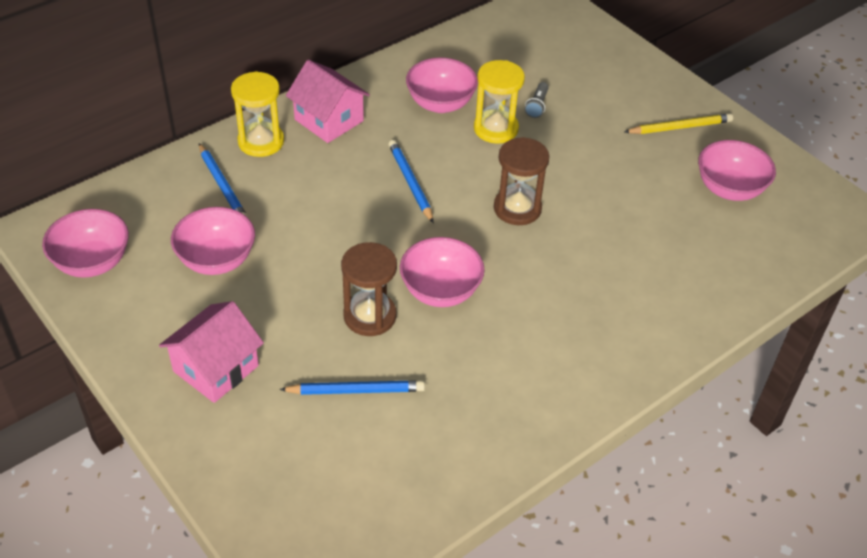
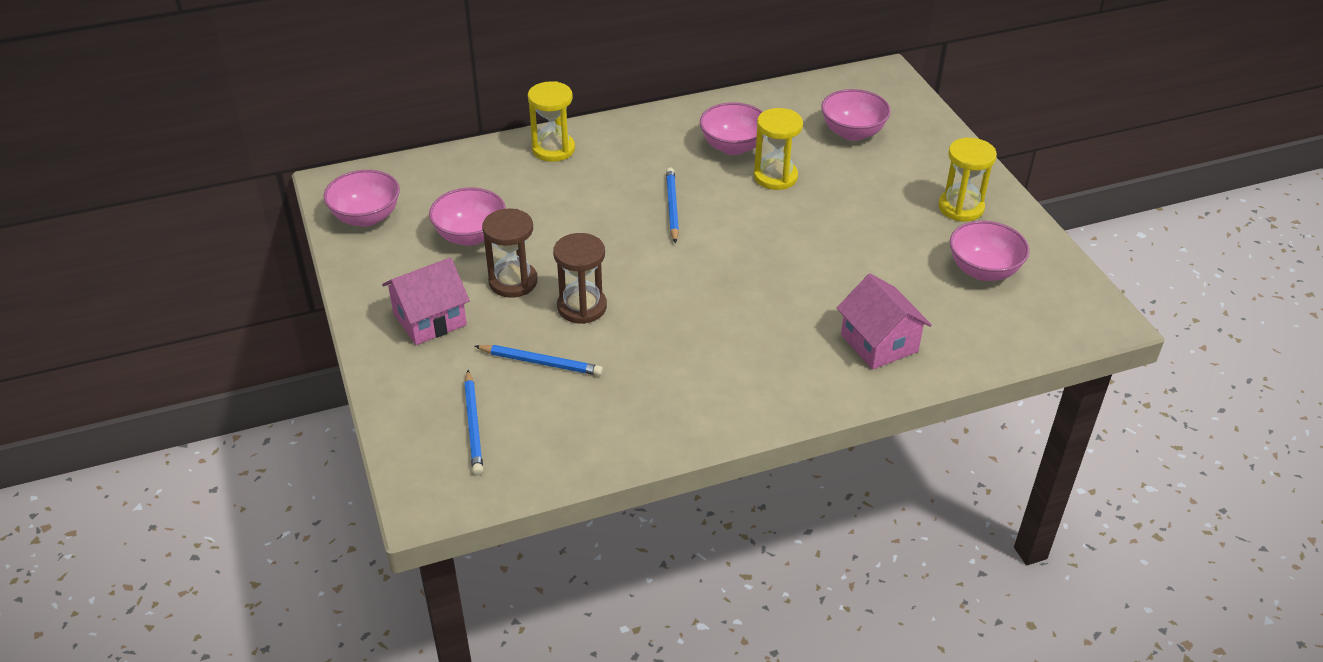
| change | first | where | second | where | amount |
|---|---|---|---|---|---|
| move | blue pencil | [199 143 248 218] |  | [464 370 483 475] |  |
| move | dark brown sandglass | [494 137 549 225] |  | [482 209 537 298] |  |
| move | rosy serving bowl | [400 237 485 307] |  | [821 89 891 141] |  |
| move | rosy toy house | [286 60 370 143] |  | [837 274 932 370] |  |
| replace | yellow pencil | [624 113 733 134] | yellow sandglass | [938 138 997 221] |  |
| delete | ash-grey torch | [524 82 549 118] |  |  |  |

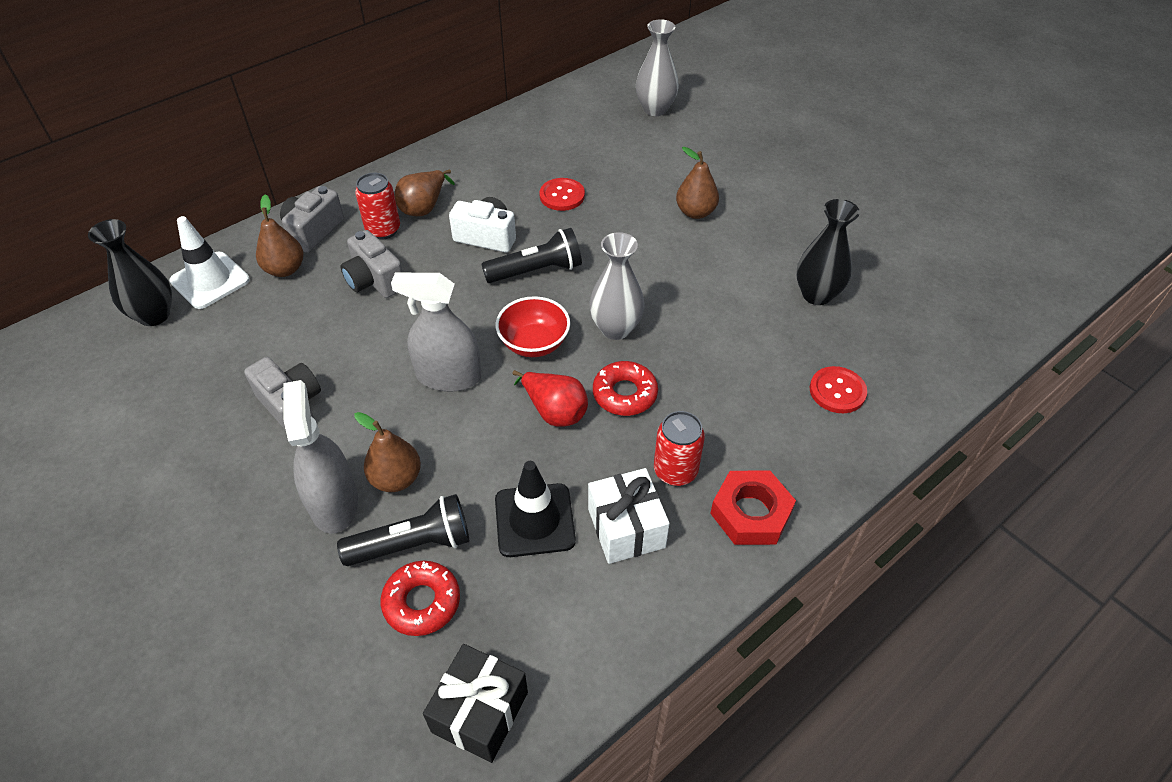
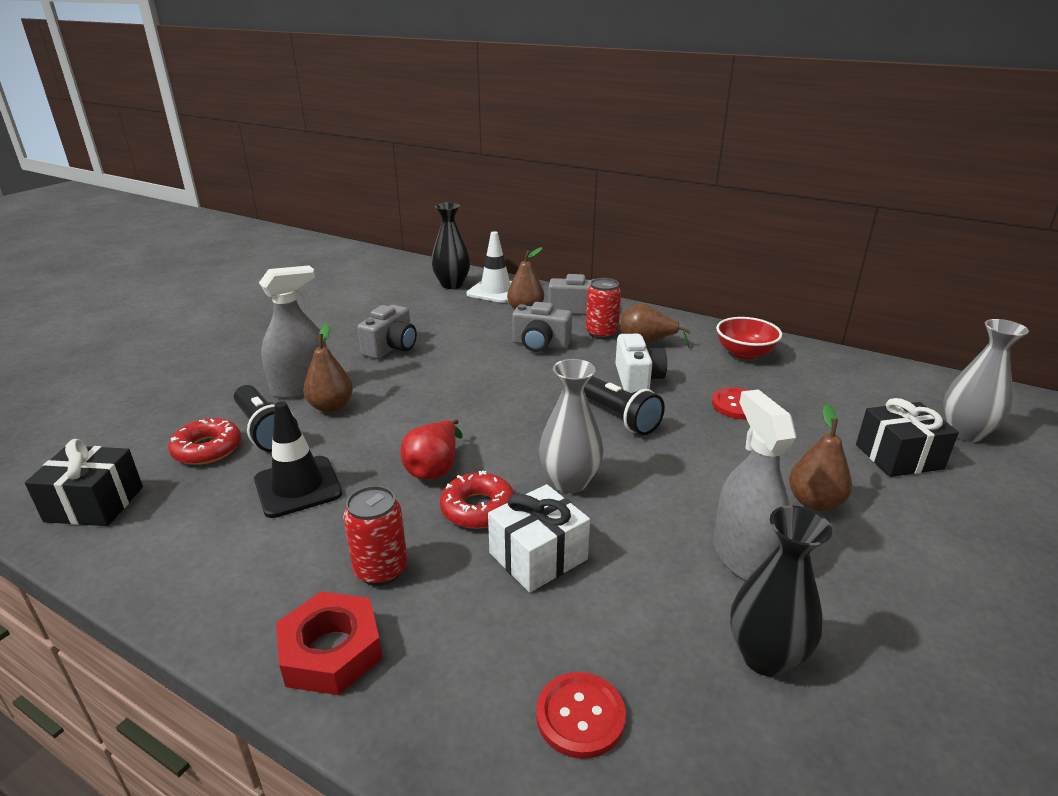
| change | first | where | second | where | amount |
|---|---|---|---|---|---|
| move | white wrapped gift | [588 468 670 564] |  | [488 484 590 592] |  |
| rotate | ash-grey camera | [341 230 403 298] |  | [512 302 572 352] | 105 degrees counterclockwise |
| move | ash-grey spray bottle | [391 273 481 392] |  | [713 389 796 581] |  |
| move | crimson serving bowl | [496 296 570 357] |  | [716 317 782 360] |  |
| insert |  |  | black wrapped gift | [856 398 959 477] |  |

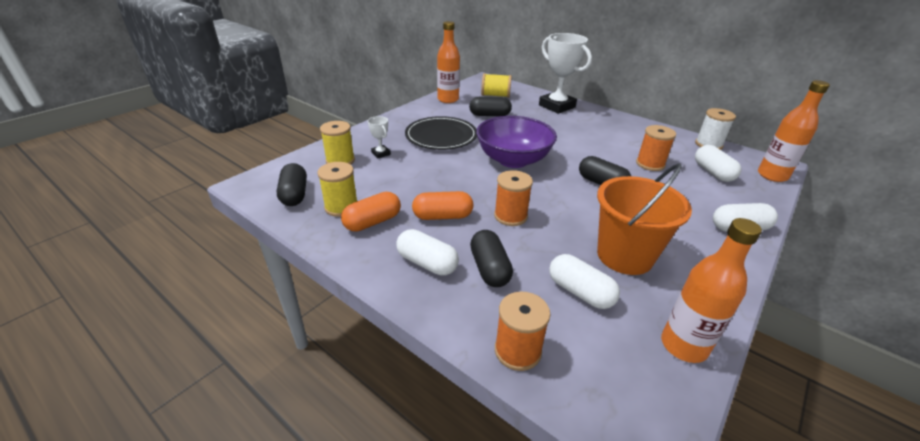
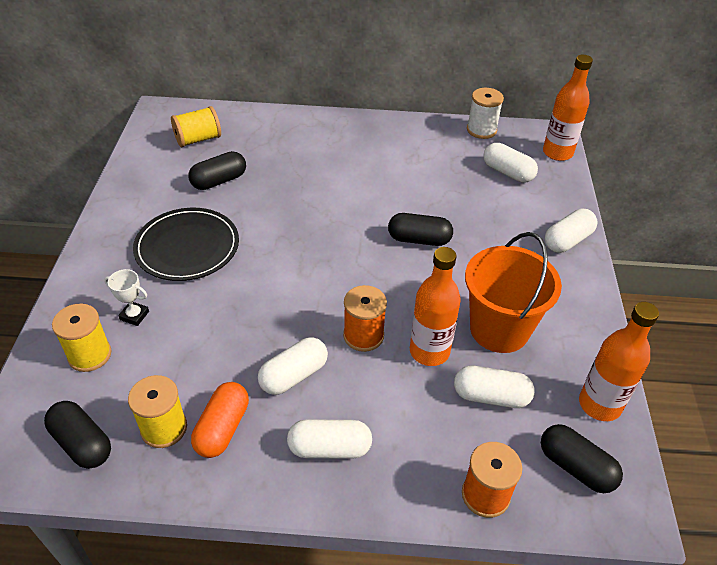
| change | first | where | second | where | amount |
|---|---|---|---|---|---|
| recolor | orange-coloured pill shape | [412 191 473 220] | white pill shape | [258 337 328 395] |  |
| move | orange-coloured bottle | [437 21 460 103] |  | [410 247 461 366] |  |
| move | black pill shape | [470 230 513 287] |  | [541 424 623 493] |  |
| delete | violet serving bowl | [476 116 557 168] |  |  |  |
| delete | white award cup | [539 33 592 114] |  |  |  |
| delete | orange-coloured bobbin | [636 125 676 171] |  |  |  |

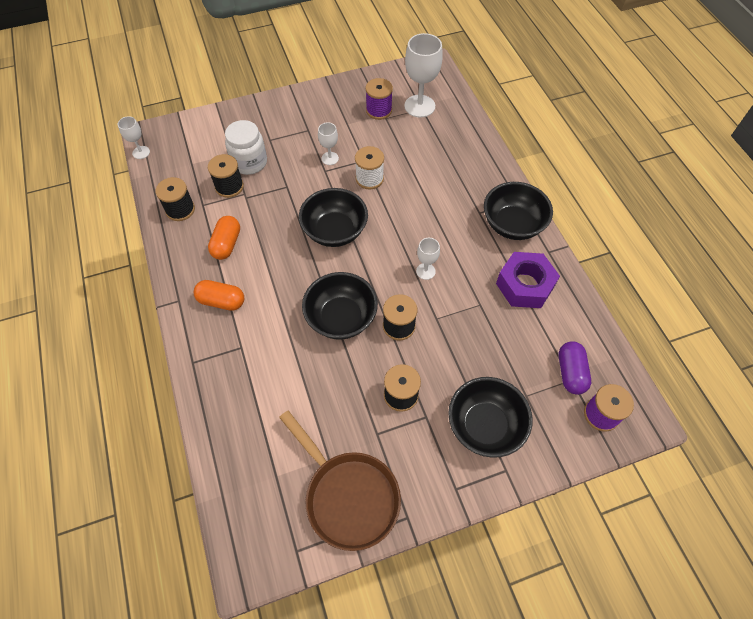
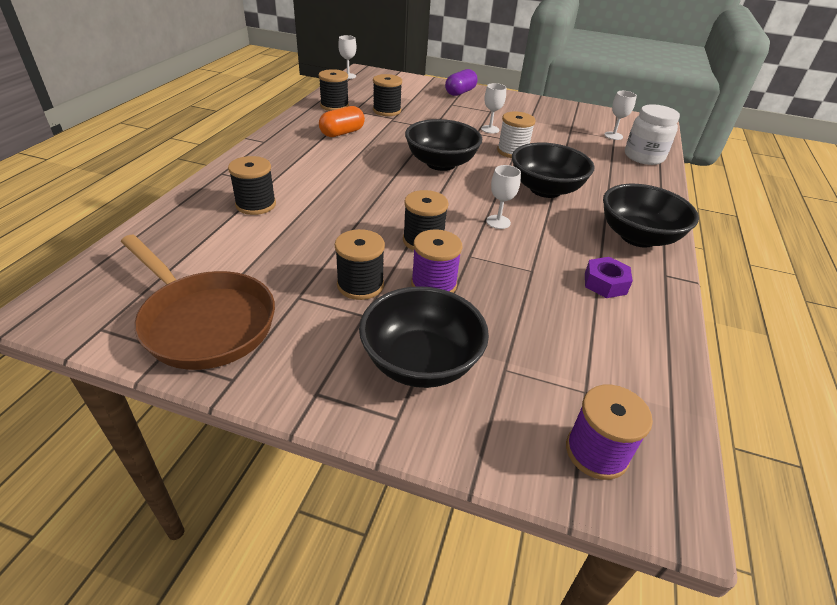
| change | first | where | second | where | amount |
|---|---|---|---|---|---|
| rotate | dark brown skillet | [279 410 401 551] |  | [121 234 275 370] | 45 degrees counterclockwise |
| insert |  |  | black bobbin | [228 156 276 215] |  |
| move | violet bobbin | [365 78 393 120] |  | [411 229 463 293] |  |
| move | violet pill shape | [559 341 591 395] |  | [445 69 478 96] |  |
| move | black serving bowl | [302 272 378 340] |  | [512 143 595 198] |  |
| resize | violet hexagon nut | [496 252 560 308] |  | [585 257 633 298] | x0.57 |
| resize | white wine glass | [404 33 443 118] |  | [604 91 637 140] | x0.53 |
| move | white jam jar | [225 120 267 175] |  | [625 104 680 165] |  |
| delete | orange-coloured pill shape | [194 280 244 311] |  |  |  |

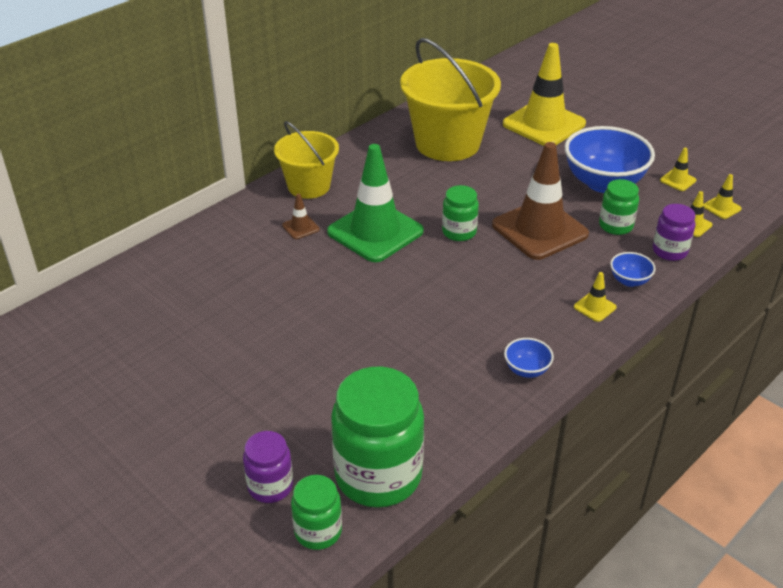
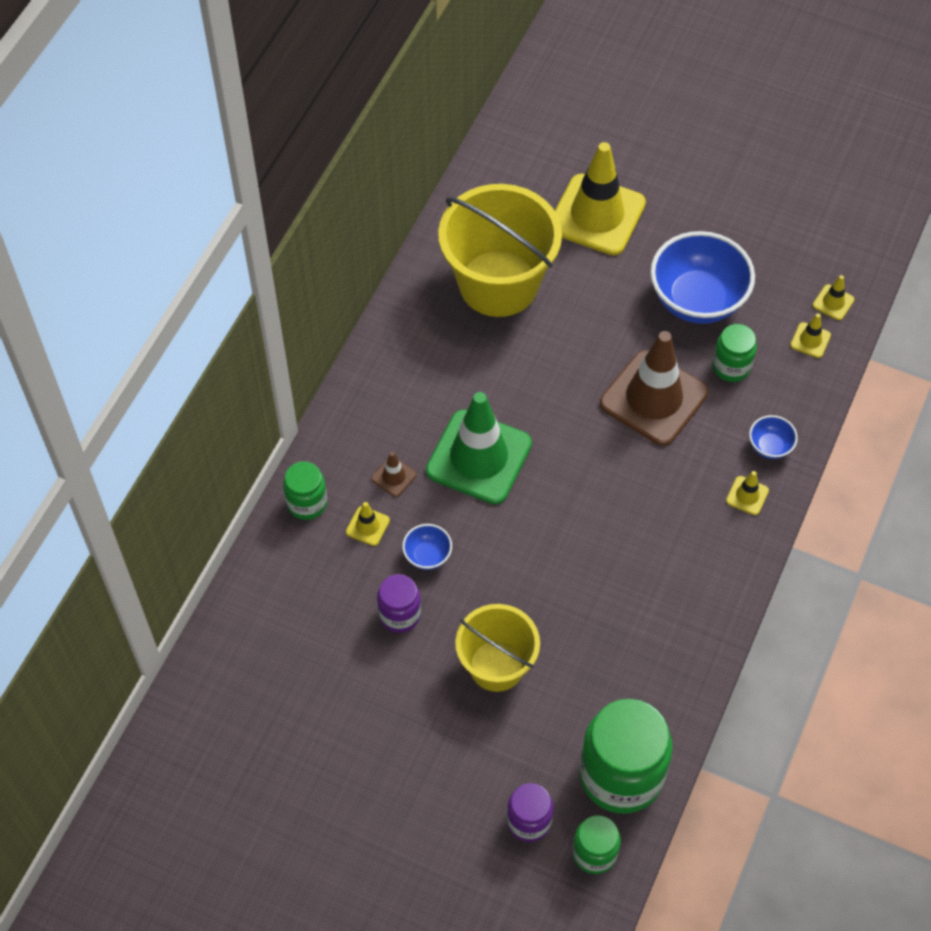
| change | first | where | second | where | amount |
|---|---|---|---|---|---|
| move | leaf-green jam jar | [442 185 479 241] |  | [283 461 327 520] |  |
| move | yellow traffic cone | [660 148 697 191] |  | [346 502 390 546] |  |
| move | violet jam jar | [653 204 695 261] |  | [377 574 421 633] |  |
| move | blue serving bowl | [504 338 554 378] |  | [402 524 452 570] |  |
| move | yellow bucket | [274 121 339 199] |  | [455 604 540 692] |  |

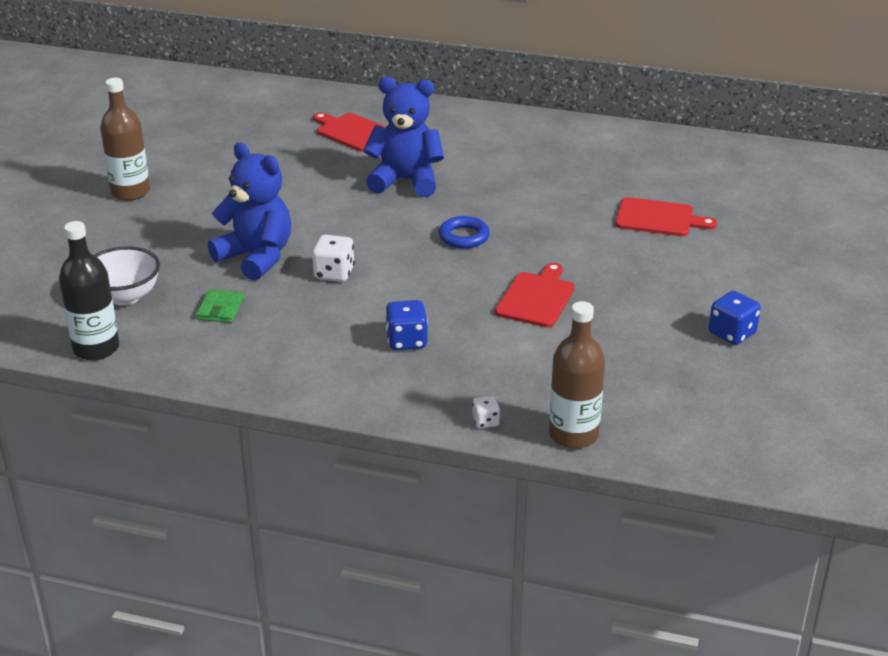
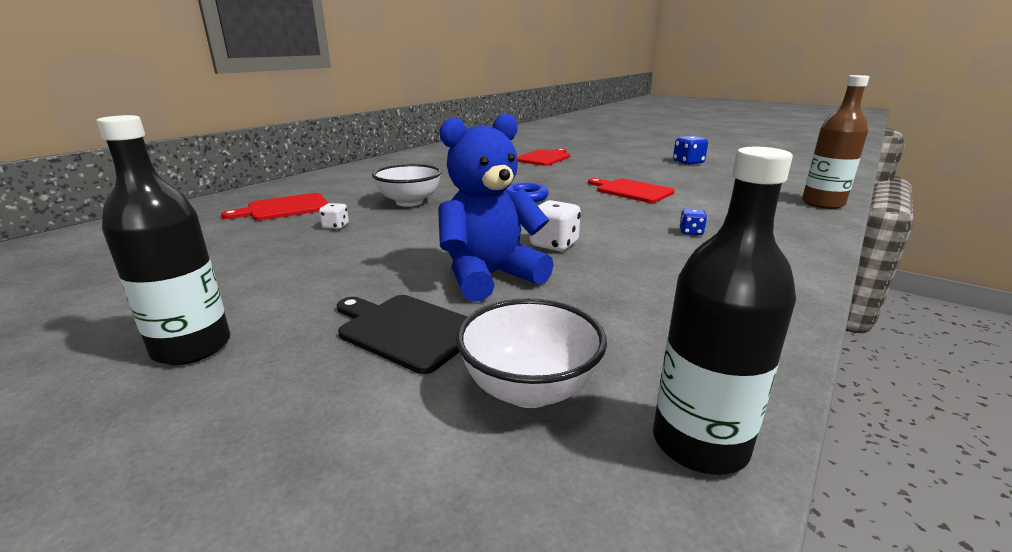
| change | first | where | second | where | amount |
|---|---|---|---|---|---|
| recolor | dark brown bottle | [100 78 150 201] | black bottle | [96 115 230 365] |  |
| move | white die | [472 396 500 428] |  | [319 203 349 229] |  |
| insert |  |  | black cutting board | [337 295 467 374] |  |
| replace | blue stuffed bear | [363 77 444 197] | white serving bowl | [372 164 441 207] |  |
| resize | blue die | [385 300 428 350] |  | [679 208 707 235] | x0.59 |
| delete | leaf-green wallet | [196 289 244 323] |  |  |  |

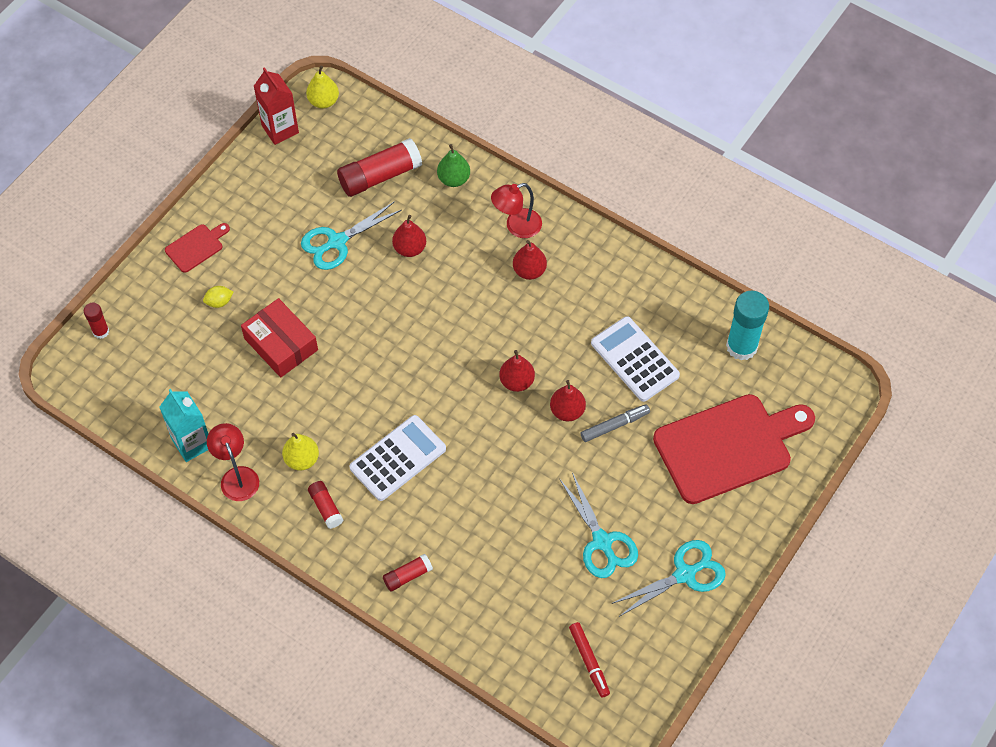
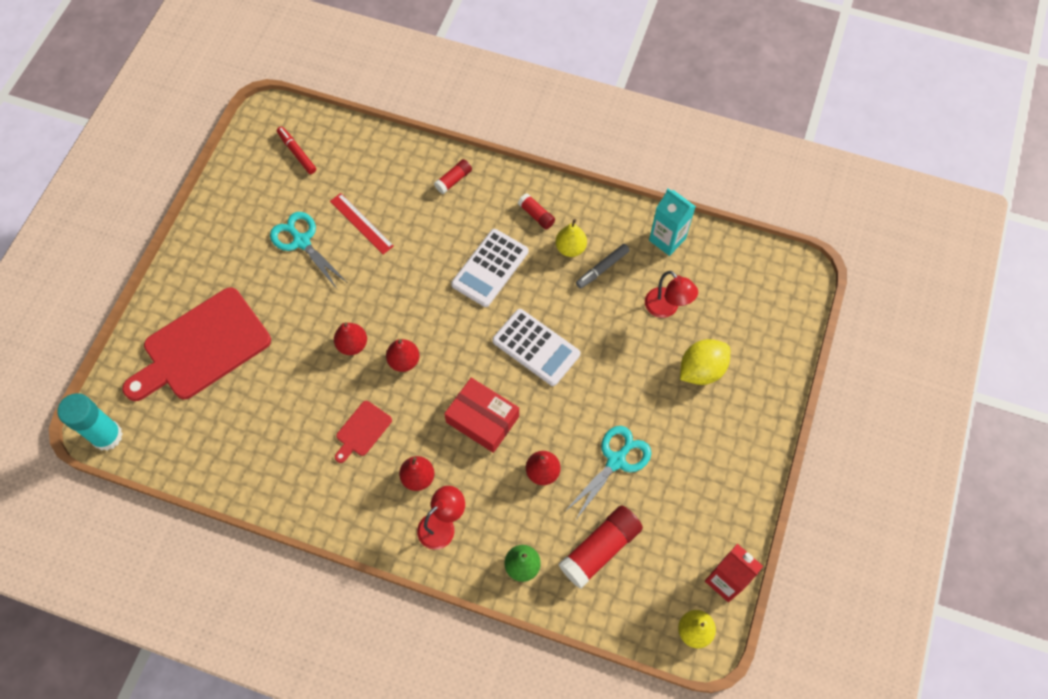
| change | first | where | second | where | amount |
|---|---|---|---|---|---|
| move | turquoise stick of glue | [726 291 769 361] |  | [57 393 123 451] |  |
| insert |  |  | crimson ruler | [330 193 394 254] |  |
| move | crimson cutting board | [165 223 230 273] |  | [335 401 392 463] |  |
| move | crimson box | [241 298 318 378] |  | [444 378 519 453] |  |
| move | white pocket calculator | [591 316 680 402] |  | [492 309 580 386] |  |
| move | ash-grey felt pen | [581 404 650 442] |  | [576 244 630 289] |  |
| move | crimson lamp | [207 423 259 501] |  | [645 271 698 318] |  |
| resize | yellow citrus fruit | [203 286 233 308] |  | [680 339 730 385] | x2.04 |
| delete | crimson stick of glue | [84 303 109 339] |  |  |  |
| delete | turquoise shears | [611 540 726 617] |  |  |  |

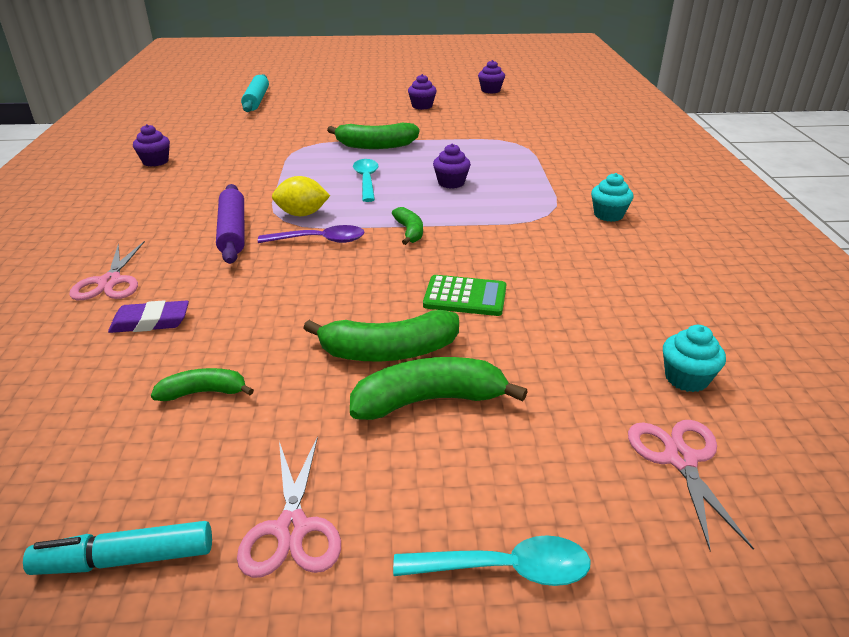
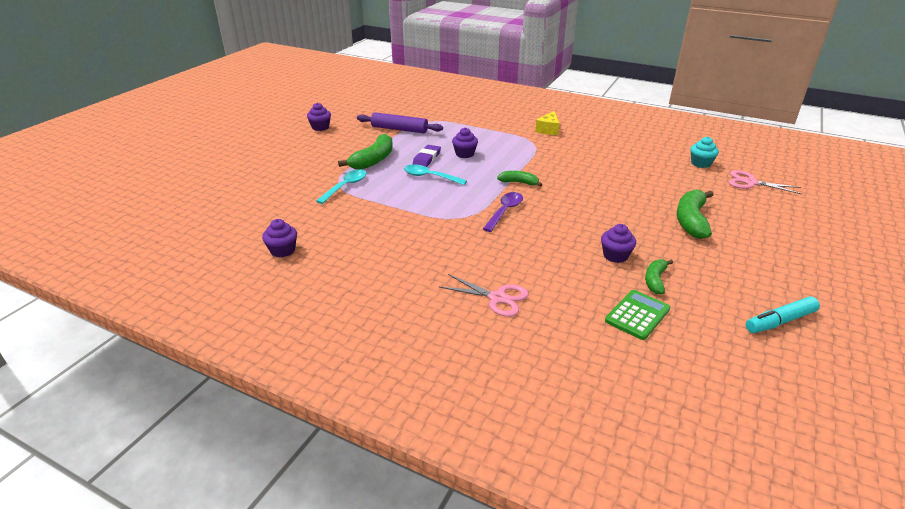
| change | first | where | second | where | amount |
|---|---|---|---|---|---|
| move | turquoise teaspoon | [393 535 591 586] |  | [316 169 366 204] |  |
| move | violet pastry roller | [216 184 244 264] |  | [357 112 443 133] |  |
| move | violet eraser | [108 300 189 333] |  | [412 145 441 167] |  |
| replace | turquoise muffin | [591 173 634 222] | yellow piece of cheese | [535 111 559 135] |  |
| move | violet muffin | [478 60 505 94] |  | [601 224 636 263] |  |
| move | leaf-green pocket calculator | [423 275 506 316] |  | [605 290 670 340] |  |
| rotate | turquoise felt pen | [23 521 212 575] |  | [746 297 820 333] | 45 degrees clockwise |
| delete | rosy shears | [237 436 341 578] |  |  |  |
| delete | turquoise pastry roller | [241 74 269 112] |  |  |  |
| delete | yellow citrus fruit | [272 176 330 216] |  |  |  |
| delete | leaf-green toy banana | [303 310 459 362] |  |  |  |

